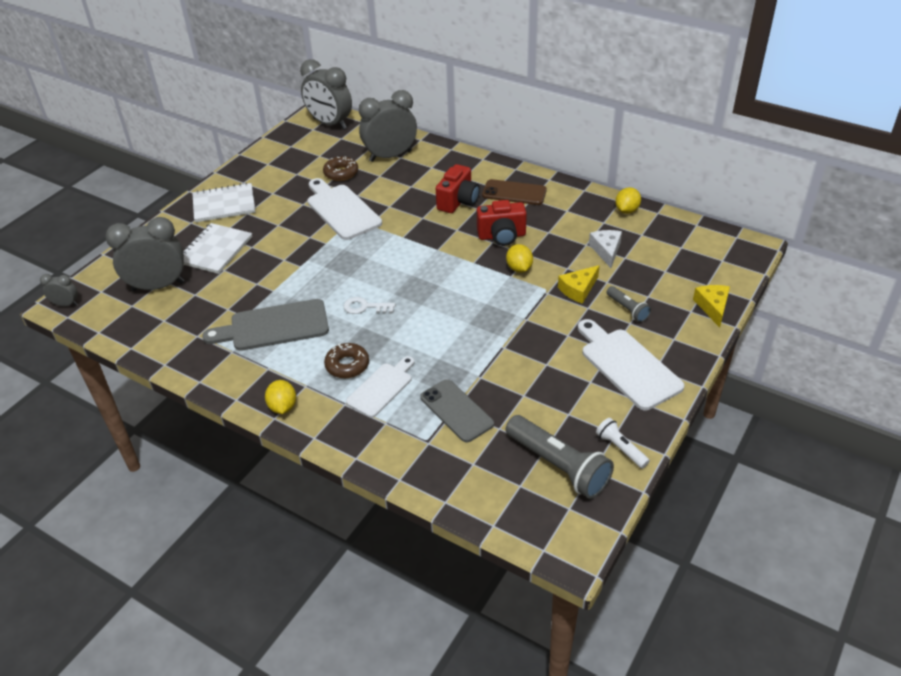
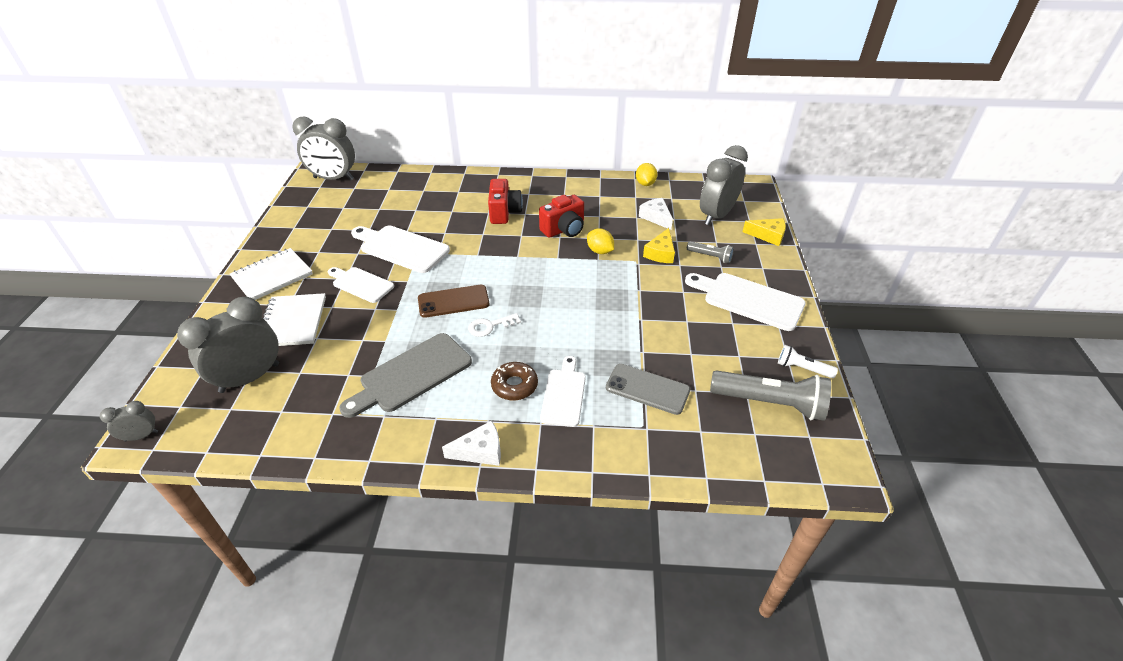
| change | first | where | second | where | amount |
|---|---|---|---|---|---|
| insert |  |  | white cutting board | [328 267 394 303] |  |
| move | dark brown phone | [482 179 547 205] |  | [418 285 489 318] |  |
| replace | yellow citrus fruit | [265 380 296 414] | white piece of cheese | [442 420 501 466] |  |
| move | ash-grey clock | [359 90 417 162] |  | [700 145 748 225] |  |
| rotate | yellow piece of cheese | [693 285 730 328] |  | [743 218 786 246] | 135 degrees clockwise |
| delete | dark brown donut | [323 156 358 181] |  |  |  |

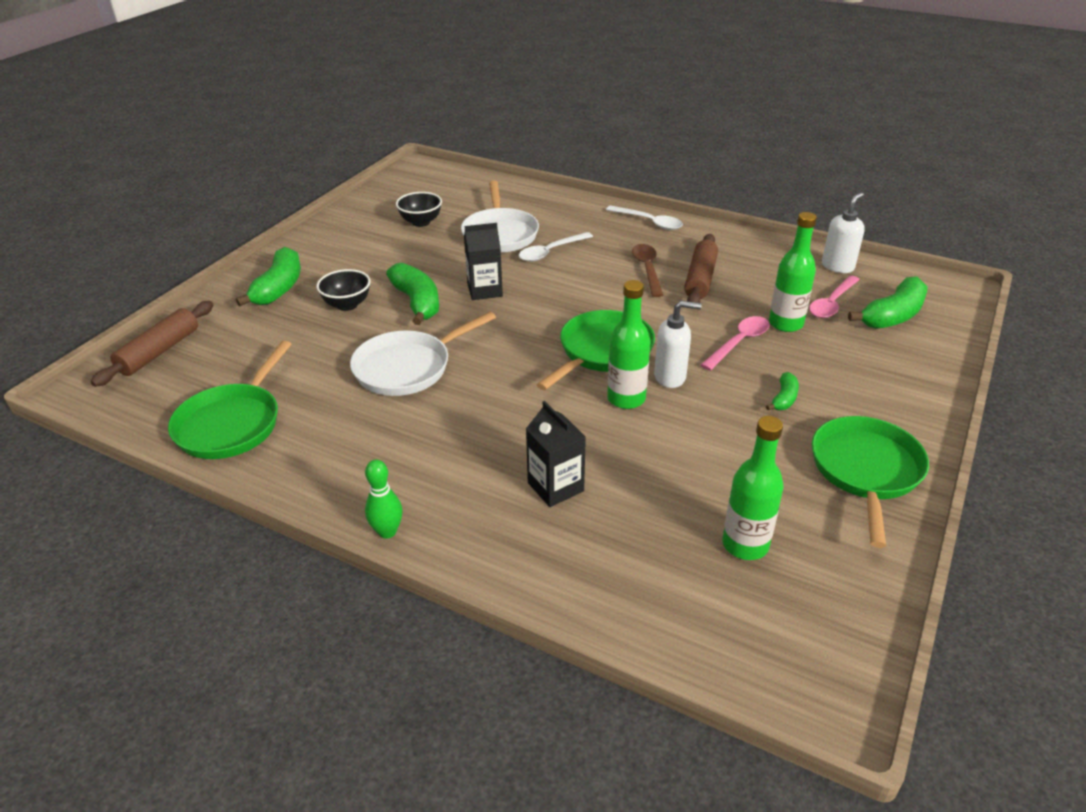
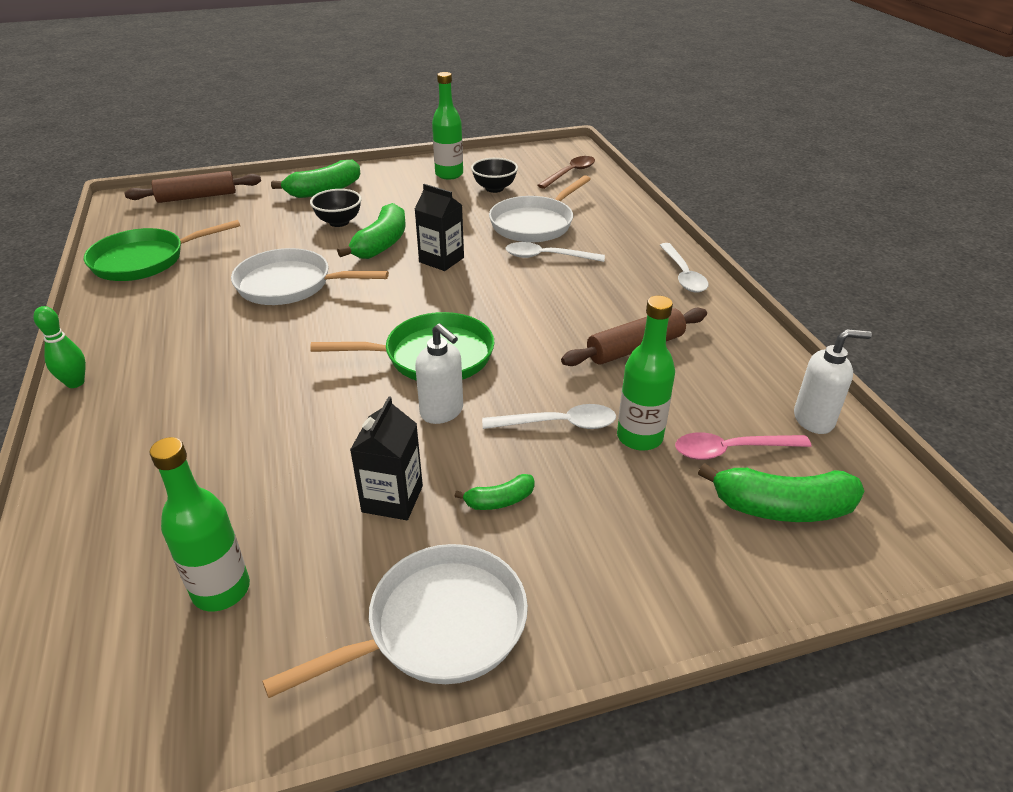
| change | first | where | second | where | amount |
|---|---|---|---|---|---|
| recolor | leaf-green skillet | [812 416 929 548] | white skillet | [262 544 528 698] |  |
| move | black carton | [526 401 586 507] |  | [350 396 423 520] |  |
| move | leaf-green bottle | [607 280 650 409] |  | [432 72 463 180] |  |
| recolor | rosy teaspoon | [701 316 770 371] | white teaspoon | [482 404 616 429] |  |
| move | dark brown teaspoon | [632 244 663 297] |  | [537 156 595 189] |  |

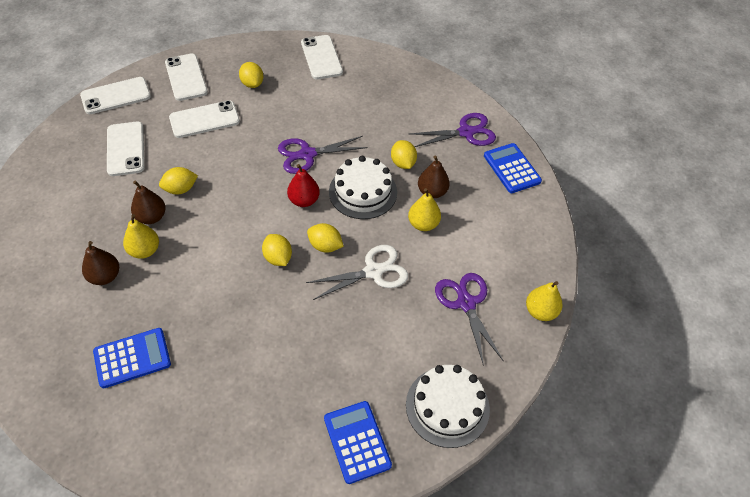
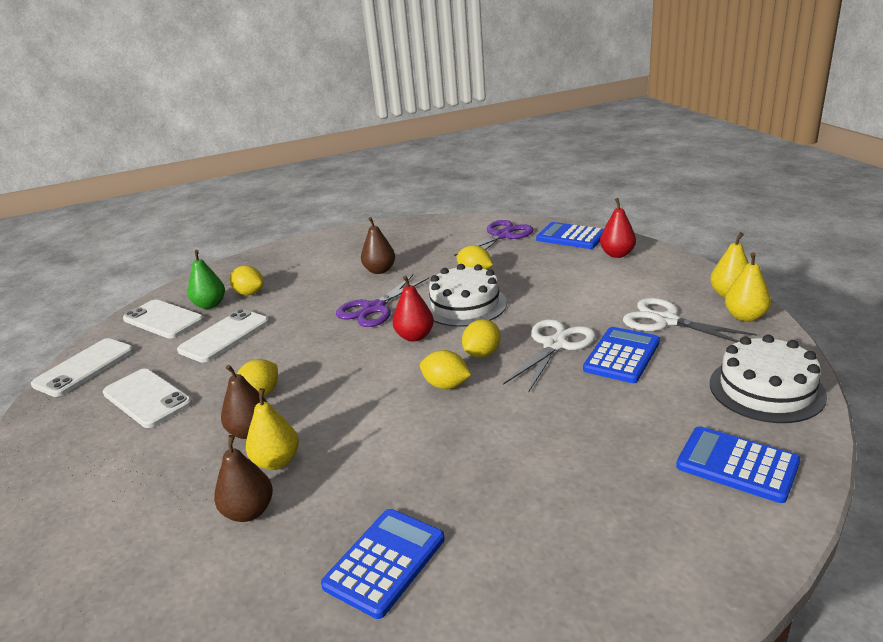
| change | first | where | second | where | amount |
|---|---|---|---|---|---|
| insert |  |  | leaf-green toy pear | [188 250 225 309] |  |
| move | dark brown toy pear | [418 156 450 198] |  | [361 217 395 274] |  |
| rotate | yellow citrus fruit | [307 223 344 253] |  | [462 319 501 357] | 45 degrees counterclockwise |
| insert |  |  | blue pocket calculator | [583 327 660 383] |  |
| insert |  |  | crimson toy pear | [600 198 636 258] |  |
| recolor | violet shears | [435 273 503 366] | white shears | [623 298 757 343] |  |
| move | yellow toy pear | [408 188 441 231] |  | [725 252 771 322] |  |
| delete | white phone | [301 35 343 79] |  |  |  |

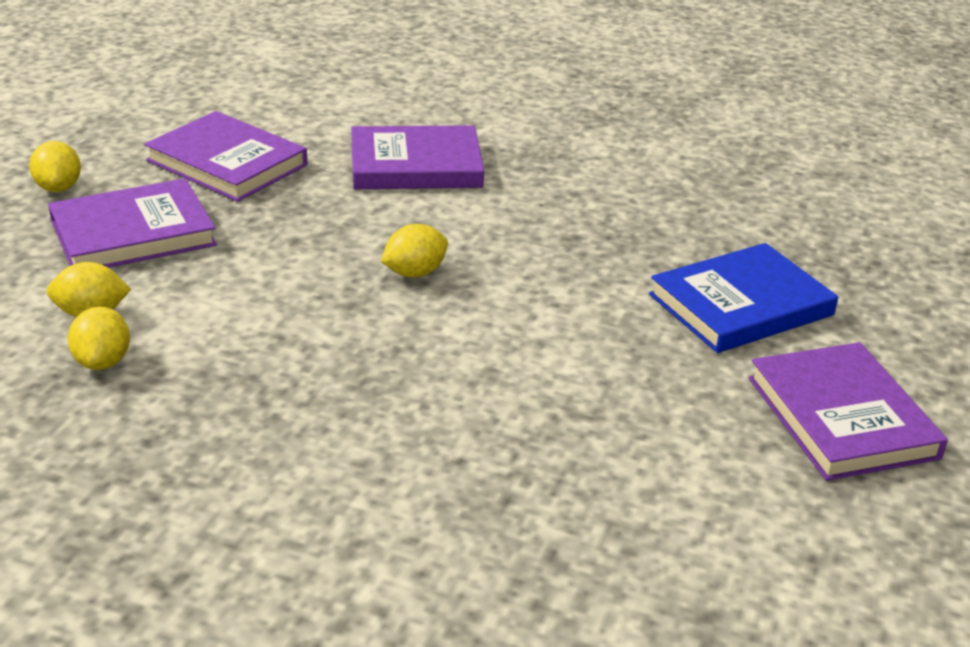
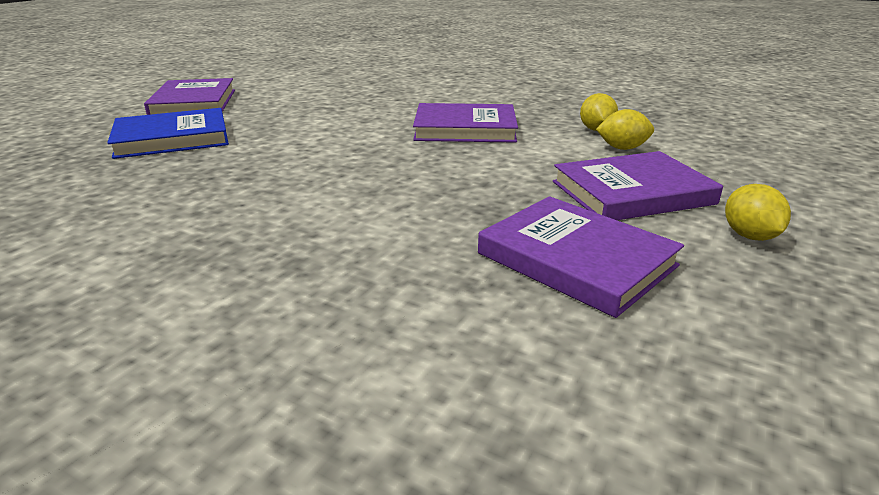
| change | first | where | second | where | amount |
|---|---|---|---|---|---|
| move | violet hardback | [351 125 484 189] |  | [413 103 518 143] |  |
| delete | yellow citrus fruit | [381 224 448 278] |  |  |  |

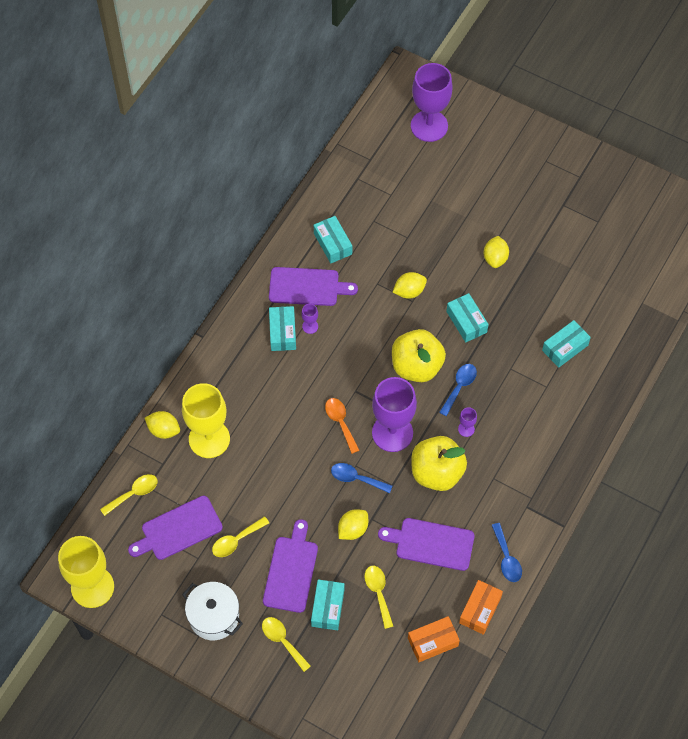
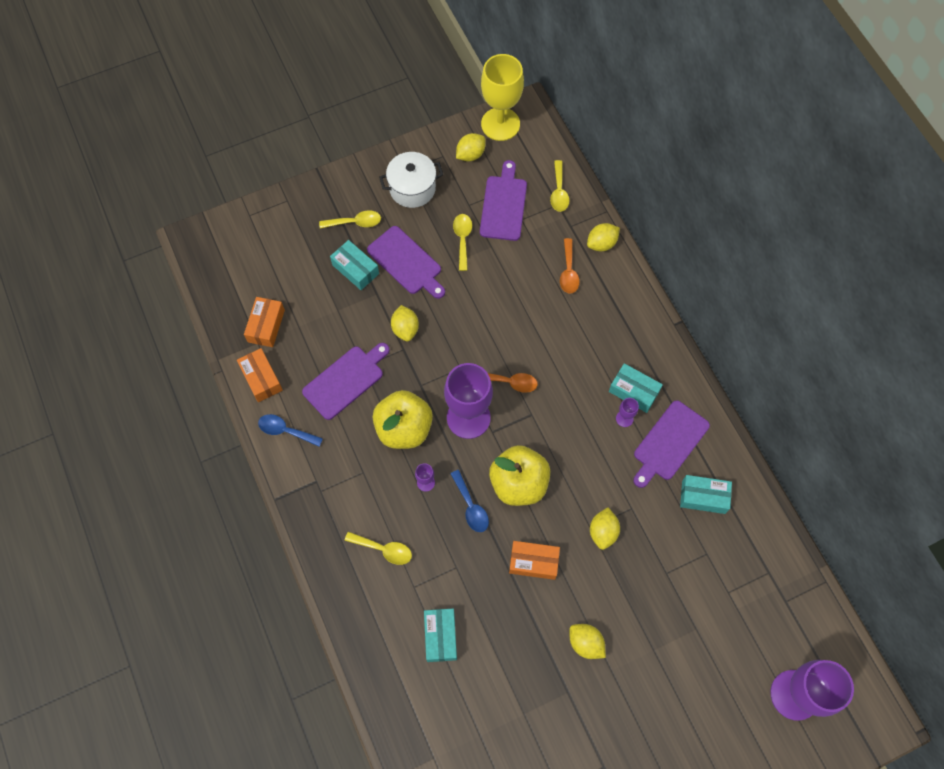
| change | first | where | second | where | amount |
|---|---|---|---|---|---|
| move | yellow teaspoon | [364 566 394 629] |  | [345 532 412 565] |  |
| insert |  |  | yellow citrus fruit | [456 133 486 161] |  |
| recolor | turquoise box | [446 293 489 343] | orange-coloured box | [509 541 560 580] |  |
| replace | yellow wine glass | [182 383 230 458] | orange-coloured teaspoon | [560 238 580 294] |  |
| delete | blue teaspoon | [331 463 392 493] |  |  |  |

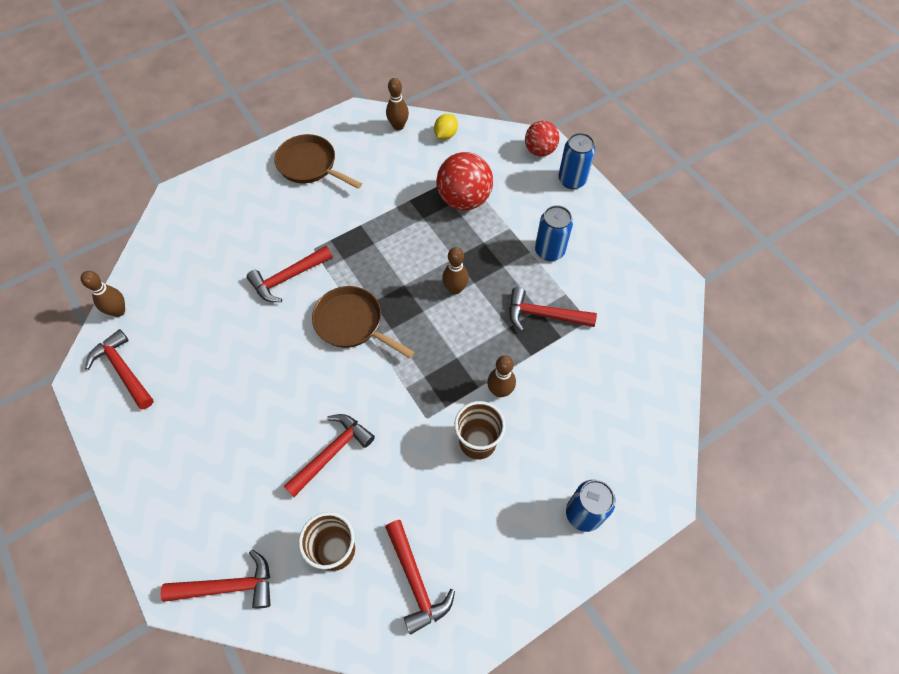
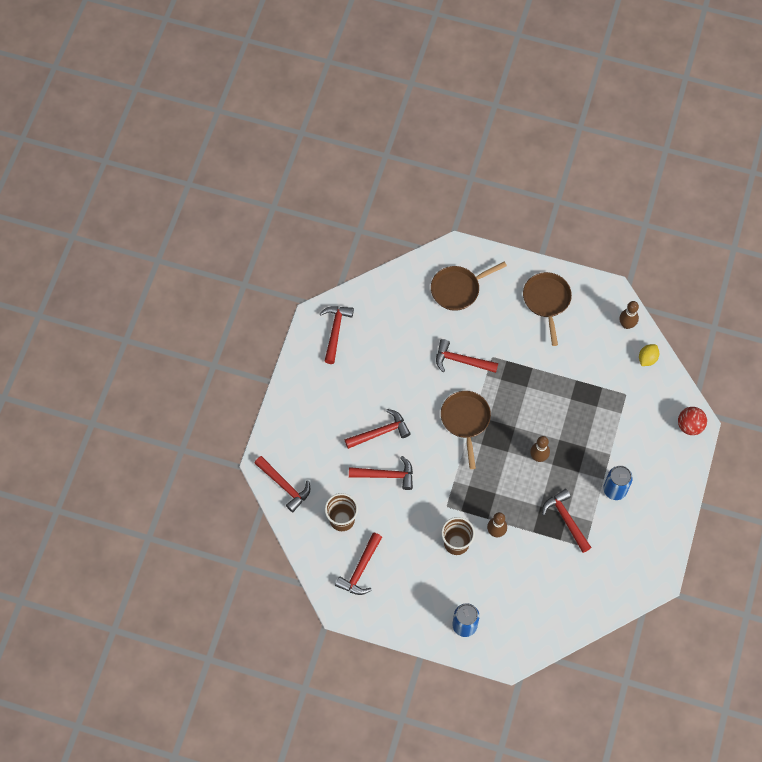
| change | first | where | second | where | amount |
|---|---|---|---|---|---|
| insert |  |  | crimson carpenter's hammer | [345 409 411 449] |  |
| insert |  |  | dark brown skillet | [431 261 507 311] |  |
| rotate | yellow citrus fruit | [434 114 458 140] |  | [639 344 659 366] | 45 degrees counterclockwise |
| delete | dark brown tenpin | [81 271 125 317] |  |  |  |
| delete | crimson play ball | [436 152 493 211] |  |  |  |
| delete | blue can | [558 133 595 189] |  |  |  |

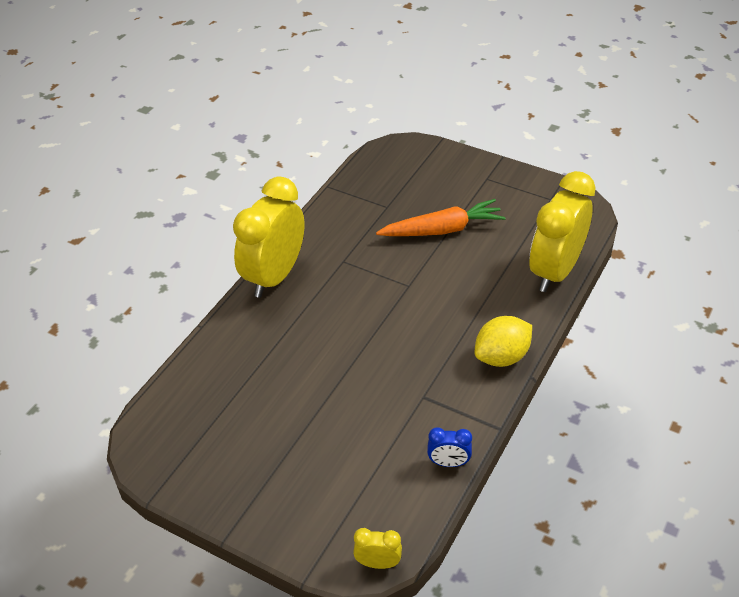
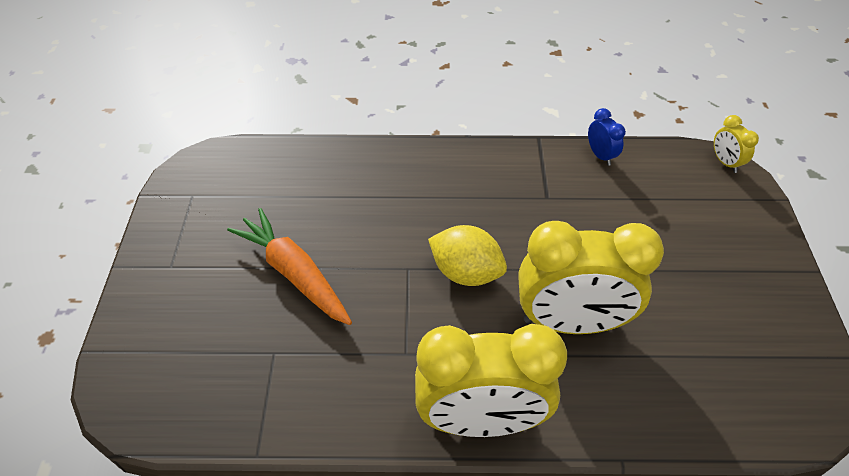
| change | first | where | second | where | amount |
|---|---|---|---|---|---|
| move | yellow citrus fruit | [475 316 532 367] |  | [428 225 507 286] |  |
| move | yellow clock | [529 171 596 292] |  | [519 221 664 334] |  |

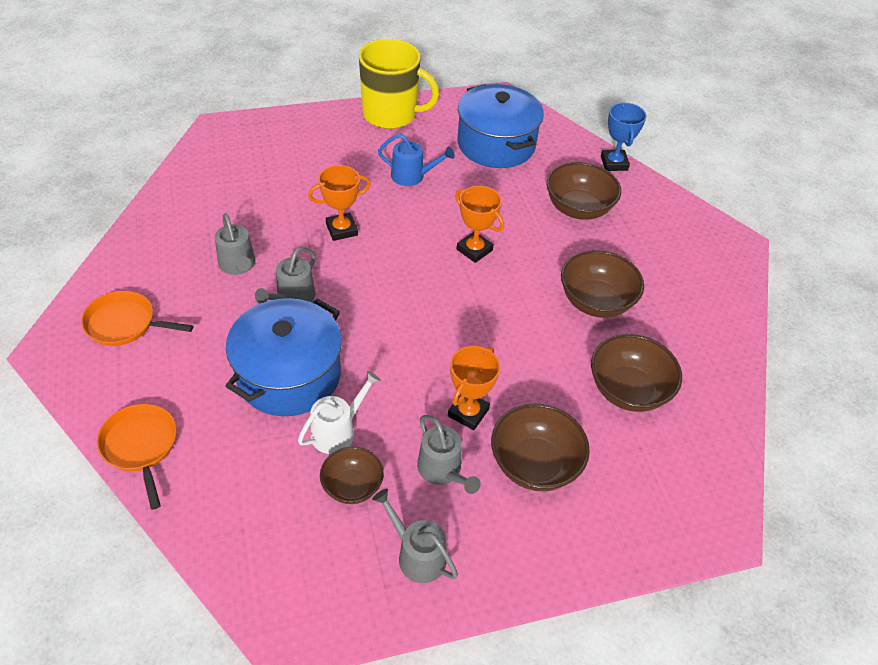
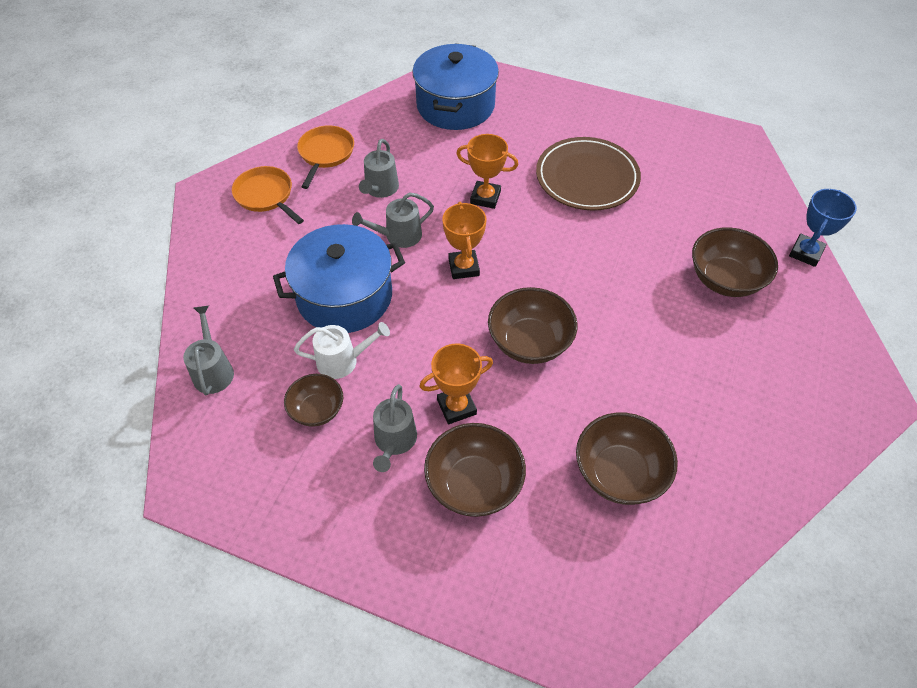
| change | first | where | second | where | amount |
|---|---|---|---|---|---|
| move | ash-grey watering pot | [372 489 458 583] |  | [183 306 234 395] |  |
| move | orange-coloured skillet | [97 404 177 510] |  | [297 125 354 189] |  |
| move | blue cooking pot | [457 84 544 168] |  | [412 43 499 130] |  |
| move | orange-coloured award cup | [455 186 504 263] |  | [442 202 487 279] |  |
| move | dark brown serving bowl | [561 250 644 318] |  | [488 287 578 364] |  |
| replace | blue watering pot | [378 134 455 186] | dark brown plate | [536 137 641 210] |  |
| delete | yellow coffee mug | [359 39 439 129] |  |  |  |

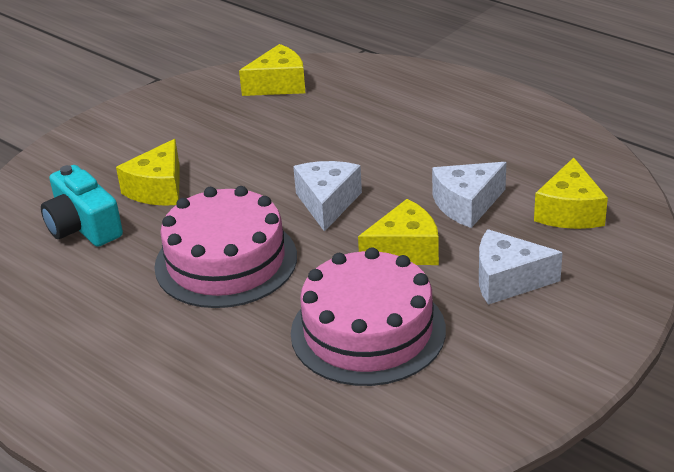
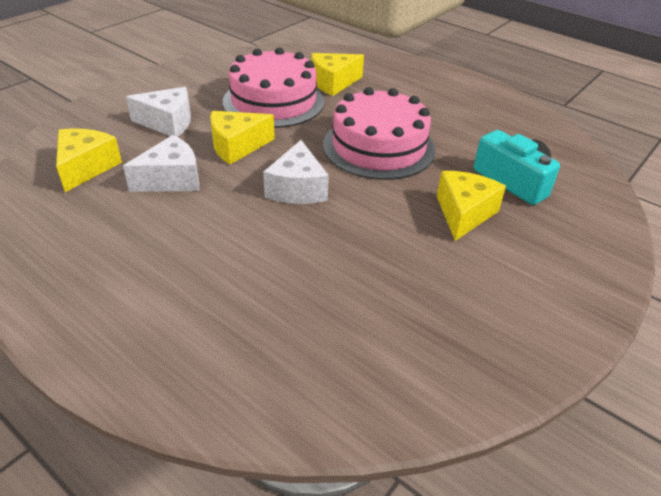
| change | first | where | second | where | amount |
|---|---|---|---|---|---|
| move | yellow piece of cheese | [239 44 305 96] |  | [312 53 364 96] |  |

